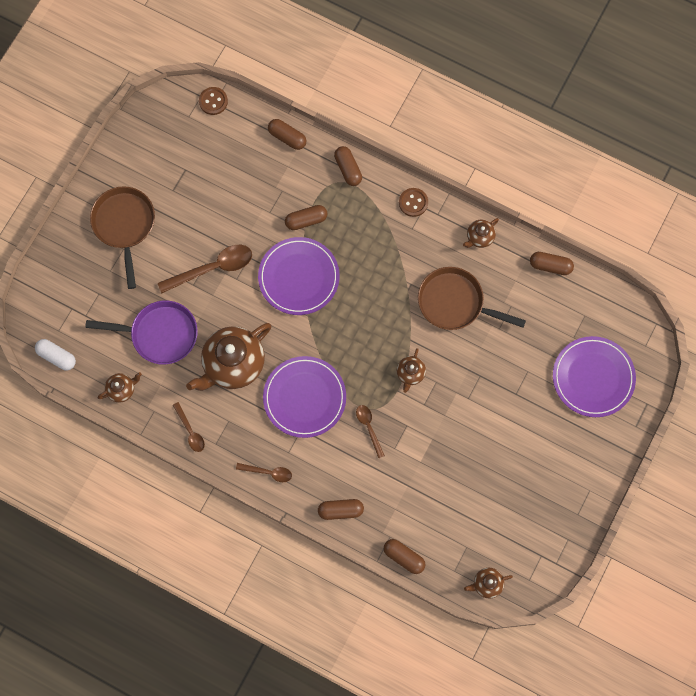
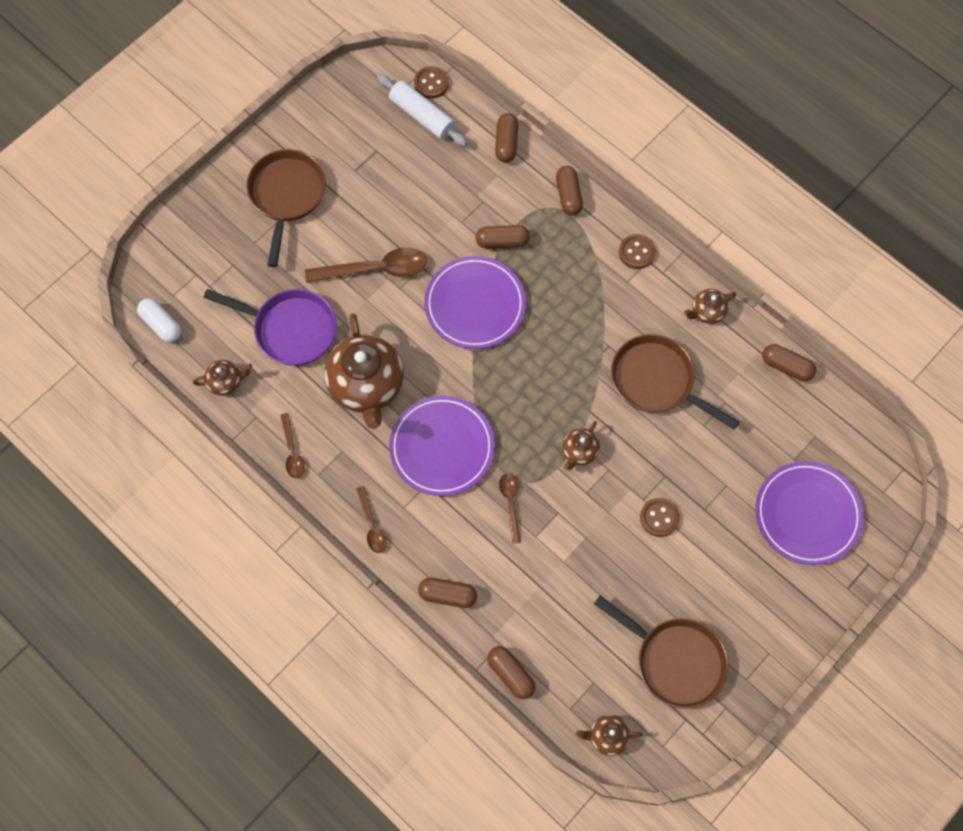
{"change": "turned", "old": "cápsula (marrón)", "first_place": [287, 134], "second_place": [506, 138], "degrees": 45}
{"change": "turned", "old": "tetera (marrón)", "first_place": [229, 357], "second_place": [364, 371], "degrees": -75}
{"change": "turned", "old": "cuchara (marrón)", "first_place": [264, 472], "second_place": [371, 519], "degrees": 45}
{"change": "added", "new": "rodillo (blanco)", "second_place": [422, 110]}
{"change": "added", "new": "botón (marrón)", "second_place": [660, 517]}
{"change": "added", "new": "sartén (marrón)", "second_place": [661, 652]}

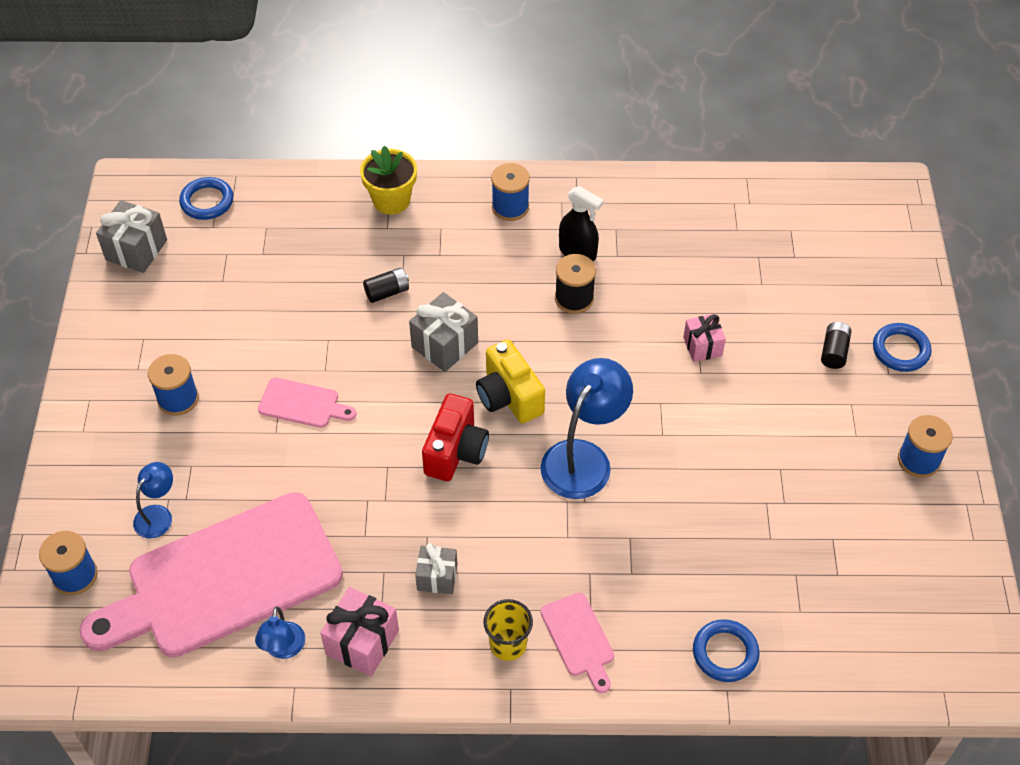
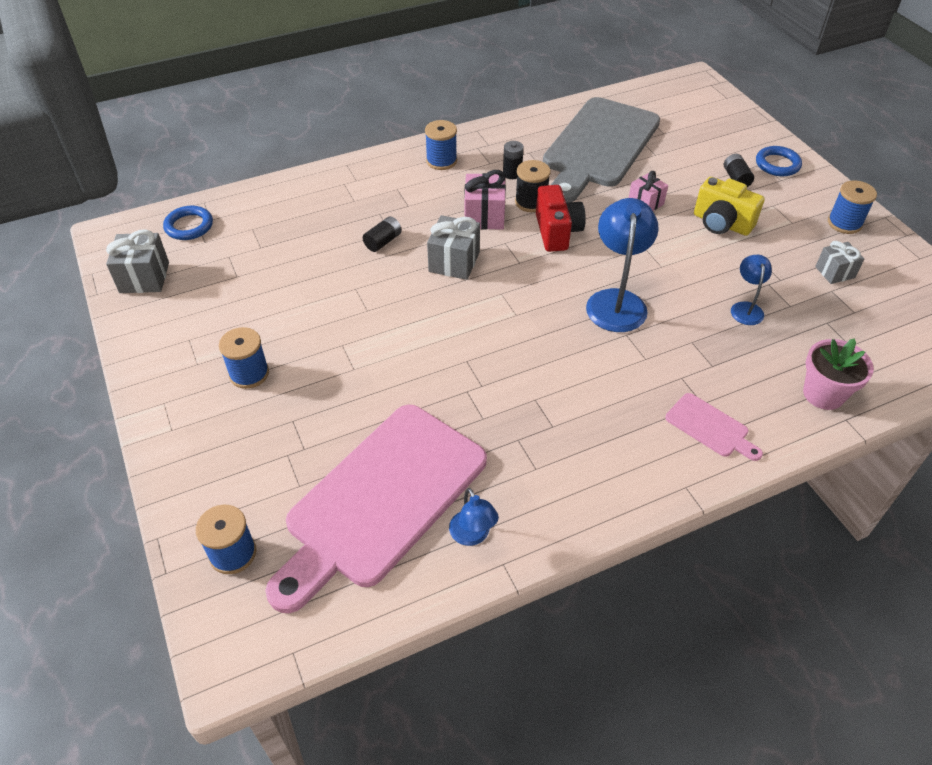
{"change": "removed", "old": "maceta (amarillo)", "first_place": [388, 180]}
{"change": "replaced", "old": "pulverizador (negro)", "new": "pila (negro)", "first_place": [581, 223], "second_place": [513, 160]}
{"change": "moved", "old": "cámara (amarillo)", "first_place": [510, 381], "second_place": [729, 206]}
{"change": "removed", "old": "tabla de cortar (rosa)", "first_place": [307, 403]}
{"change": "moved", "old": "cámara (rojo)", "first_place": [455, 437], "second_place": [561, 218]}
{"change": "moved", "old": "lámpara (azul)", "first_place": [153, 500], "second_place": [751, 290]}
{"change": "moved", "old": "regalo (gris)", "first_place": [436, 568], "second_place": [839, 262]}
{"change": "moved", "old": "regalo (rosa)", "first_place": [359, 631], "second_place": [485, 200]}
{"change": "removed", "old": "vaso (amarillo)", "first_place": [508, 630]}
{"change": "replaced", "old": "anillo (azul)", "new": "maceta (rosa)", "first_place": [726, 650], "second_place": [838, 374]}
{"change": "added", "new": "tabla de cortar (gris)", "second_place": [601, 150]}

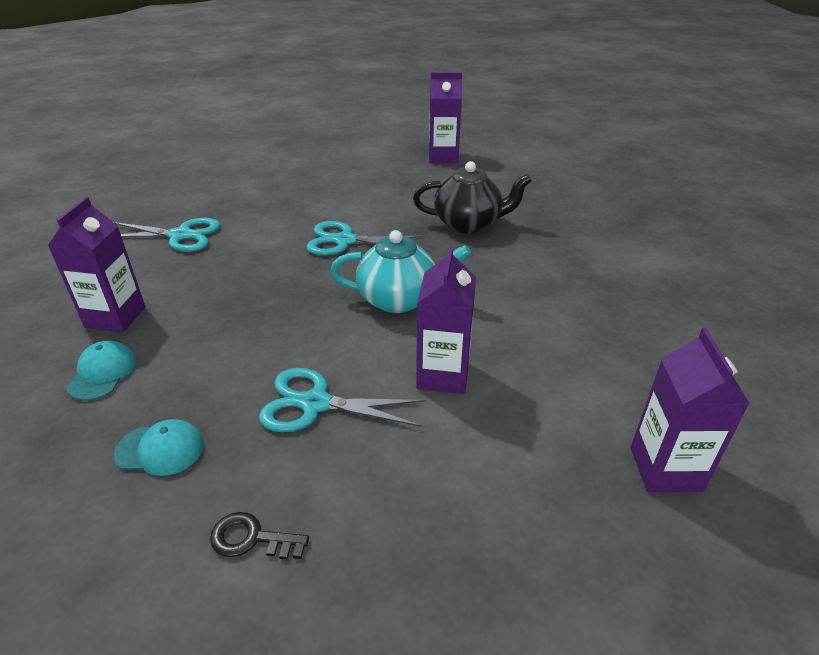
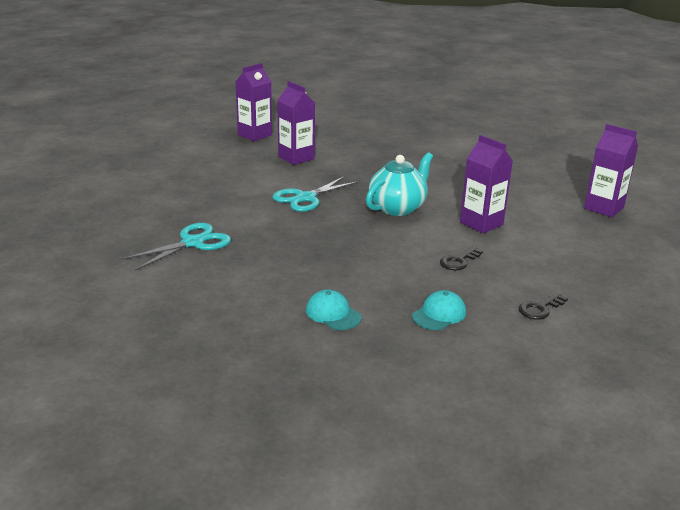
{"change": "removed", "old": "tetera (negro)", "first_place": [472, 197]}
{"change": "moved", "old": "cartón de leche (morado)", "first_place": [96, 264], "second_place": [296, 123]}
{"change": "replaced", "old": "tijeras (turquesa)", "new": "llave (negro)", "first_place": [342, 400], "second_place": [461, 258]}

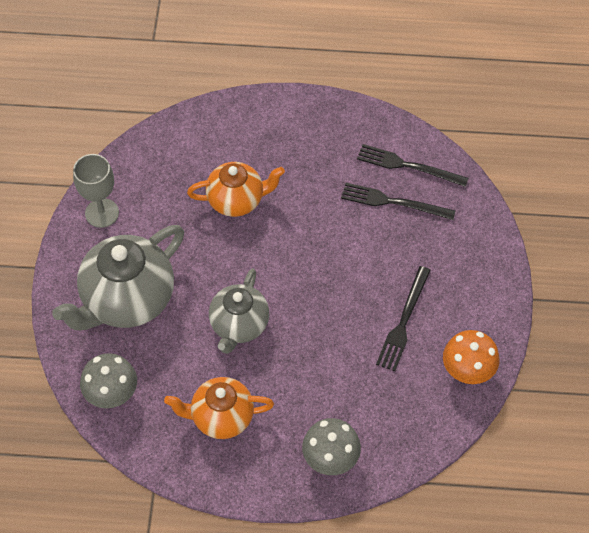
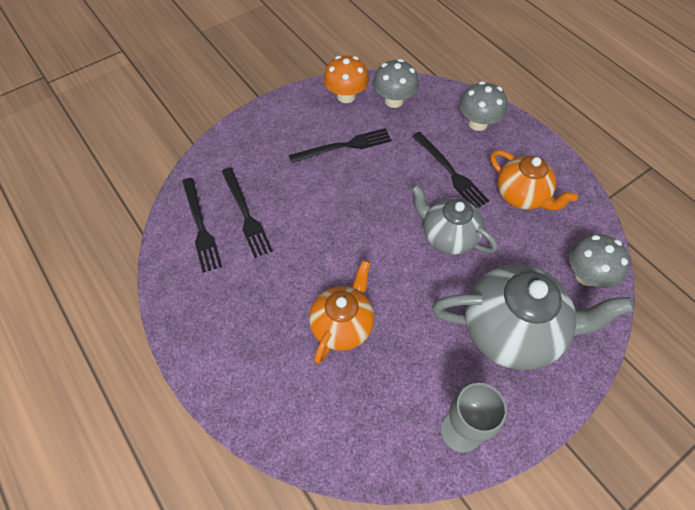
{"change": "turned", "old": "tetera (naranja)", "first_place": [236, 189], "second_place": [342, 312], "degrees": 75}
{"change": "turned", "old": "tetera (gris)", "first_place": [239, 311], "second_place": [454, 219], "degrees": -120}
{"change": "added", "new": "seta (gris)", "second_place": [396, 83]}
{"change": "added", "new": "tenedor (negro)", "second_place": [450, 170]}

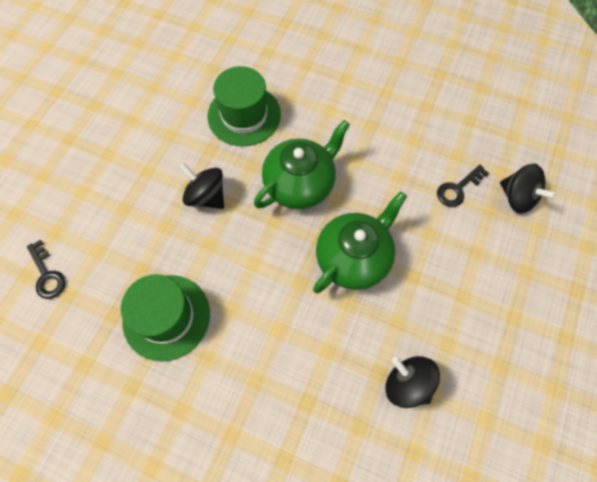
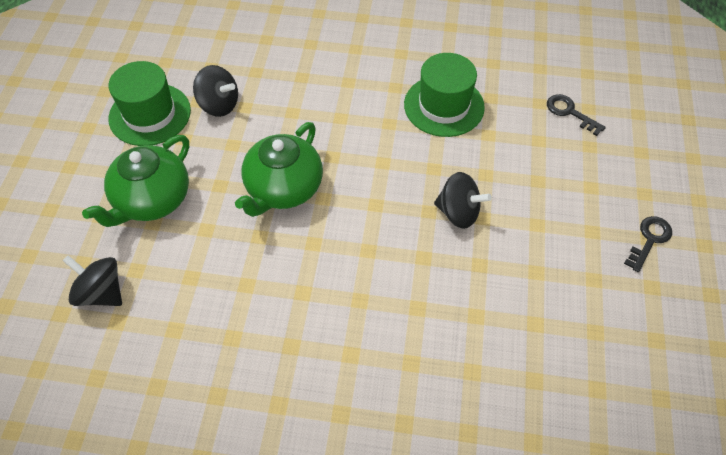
{"change": "moved", "old": "sombrero (verde)", "first_place": [244, 106], "second_place": [150, 103]}
{"change": "moved", "old": "tetera (verde)", "first_place": [302, 164], "second_place": [135, 181]}
{"change": "moved", "old": "llave (negro)", "first_place": [463, 186], "second_place": [648, 244]}

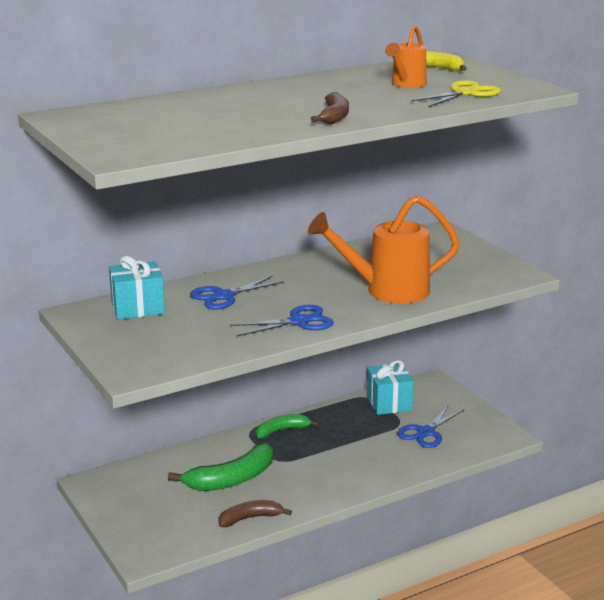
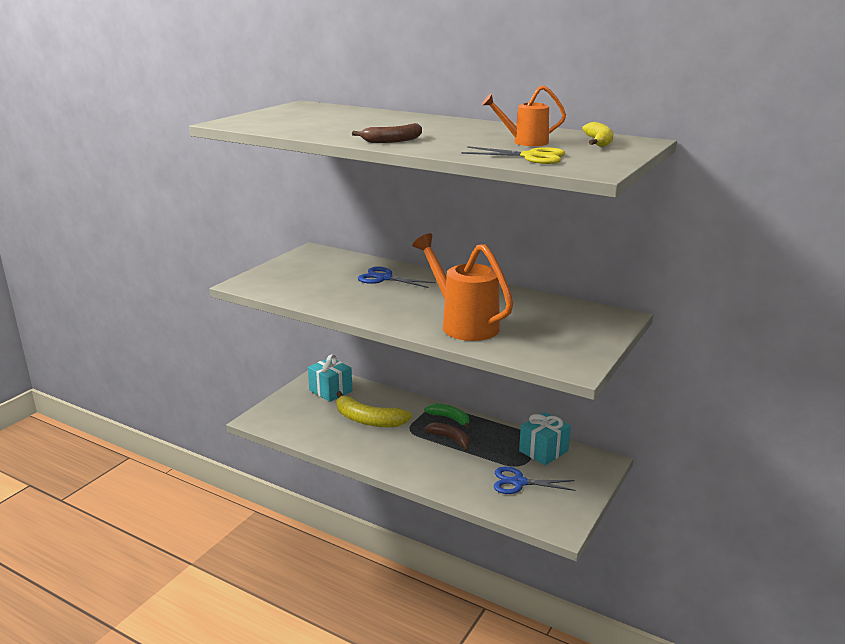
{"change": "moved", "old": "regalo (turquesa)", "first_place": [137, 288], "second_place": [330, 378]}
{"change": "removed", "old": "tijeras (azul)", "first_place": [282, 320]}
{"change": "recoloured", "old": "plátano (verde)", "new": "plátano (amarillo)", "first_place": [220, 467], "second_place": [374, 409]}
{"change": "moved", "old": "plátano (marrón)", "first_place": [255, 513], "second_place": [447, 437]}

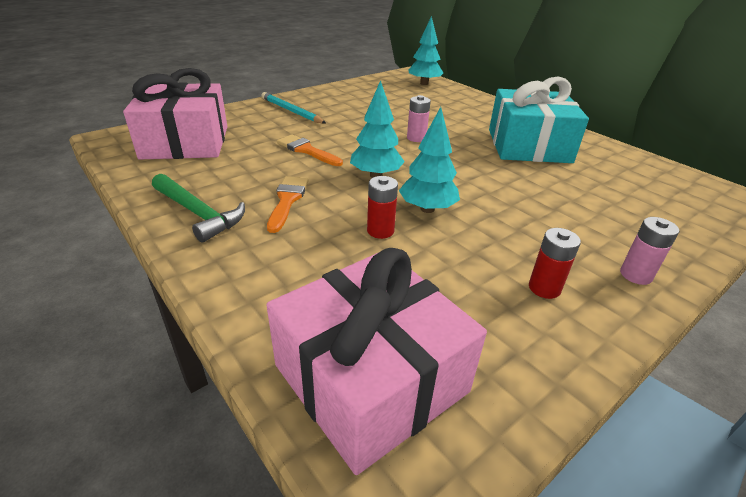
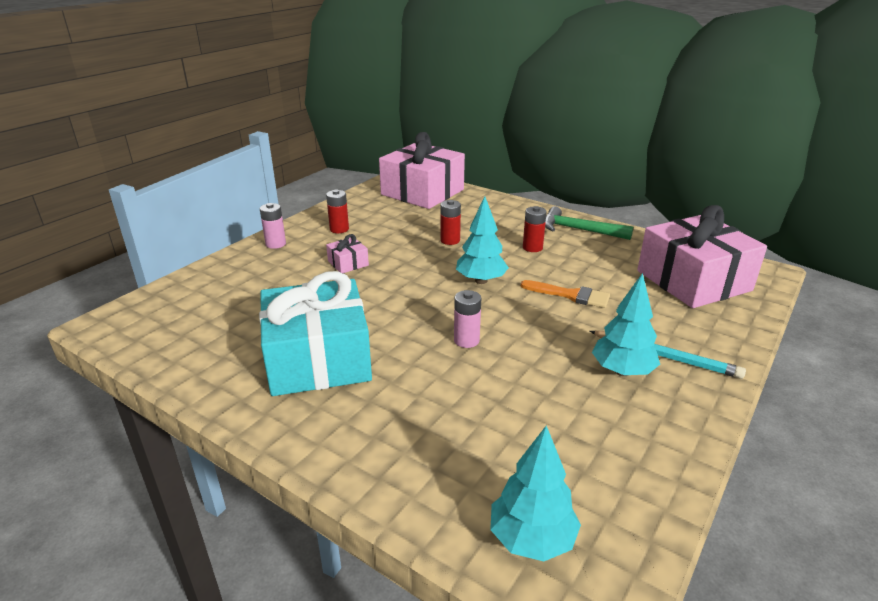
{"change": "moved", "old": "árbol (turquesa)", "first_place": [429, 160], "second_place": [626, 324]}
{"change": "replaced", "old": "pincel (naranja)", "new": "pila (rojo)", "first_place": [288, 204], "second_place": [535, 229]}
{"change": "added", "new": "regalo (rosa)", "second_place": [347, 253]}

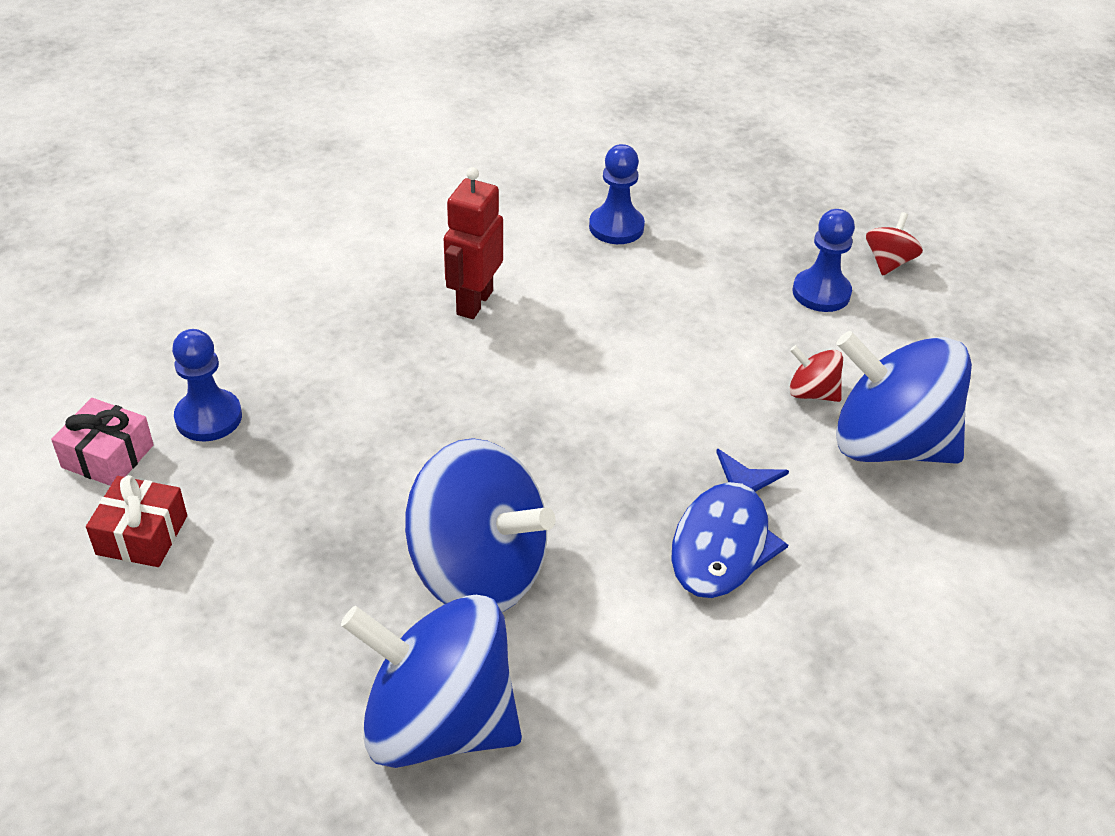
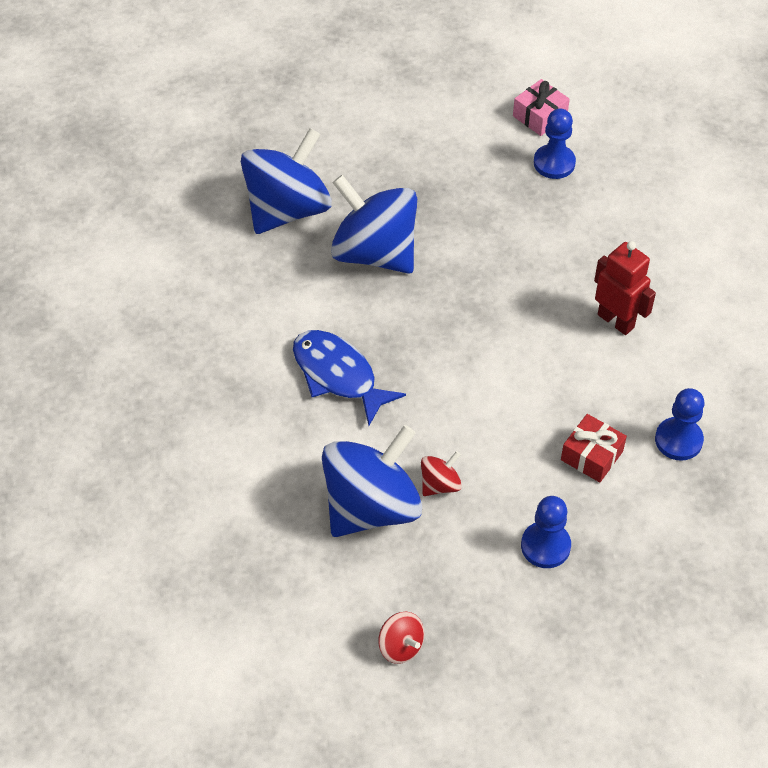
{"change": "moved", "old": "peonza (rojo)", "first_place": [894, 243], "second_place": [401, 638]}
{"change": "turned", "old": "peonza (azul)", "first_place": [480, 525], "second_place": [374, 224], "degrees": 75}
{"change": "moved", "old": "regalo (rojo)", "first_place": [136, 521], "second_place": [594, 448]}

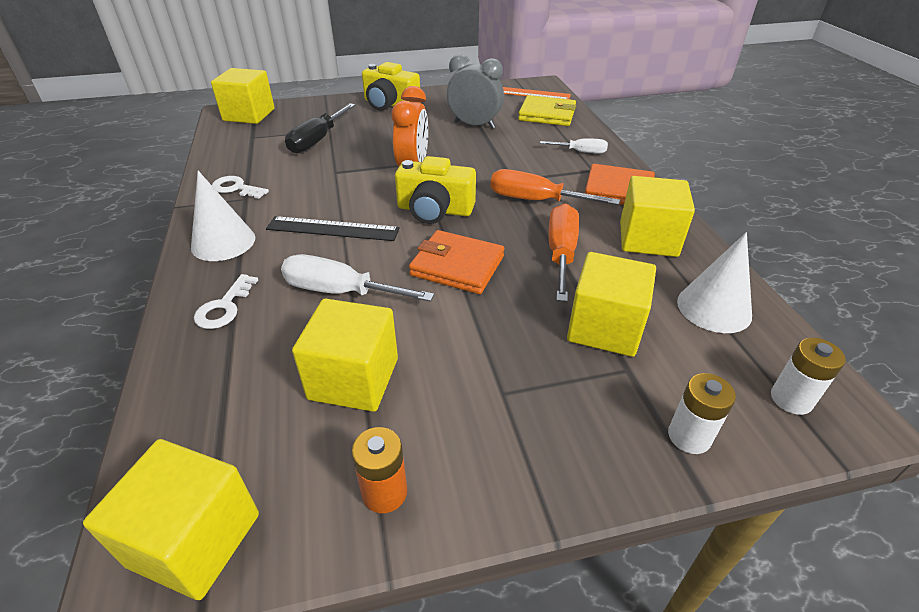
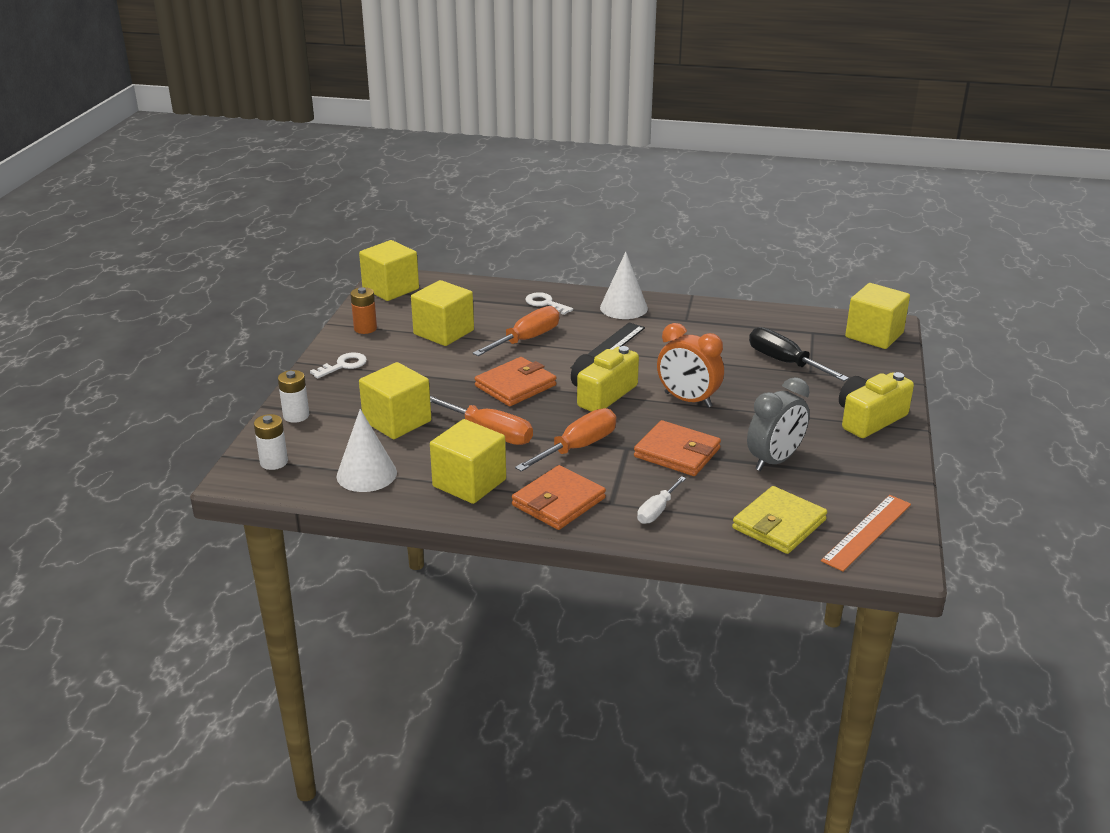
{"change": "moved", "old": "llave (blanco)", "first_place": [240, 187], "second_place": [338, 365]}
{"change": "recoloured", "old": "destornillador (blanco)", "new": "destornillador (naranja)", "first_place": [357, 278], "second_place": [516, 331]}
{"change": "added", "new": "cartera (naranja)", "second_place": [677, 448]}

